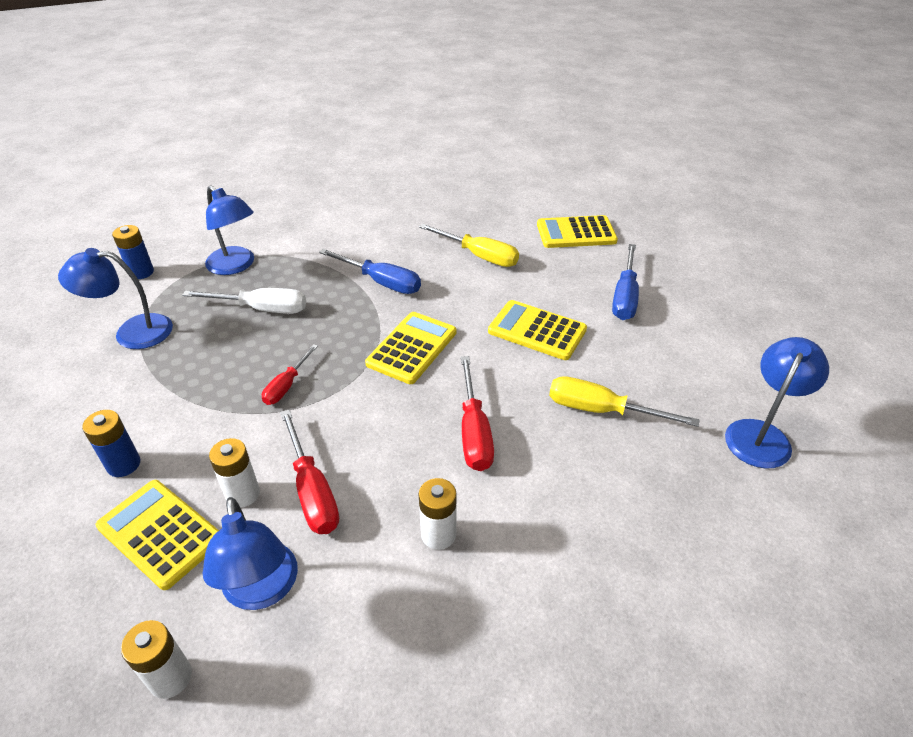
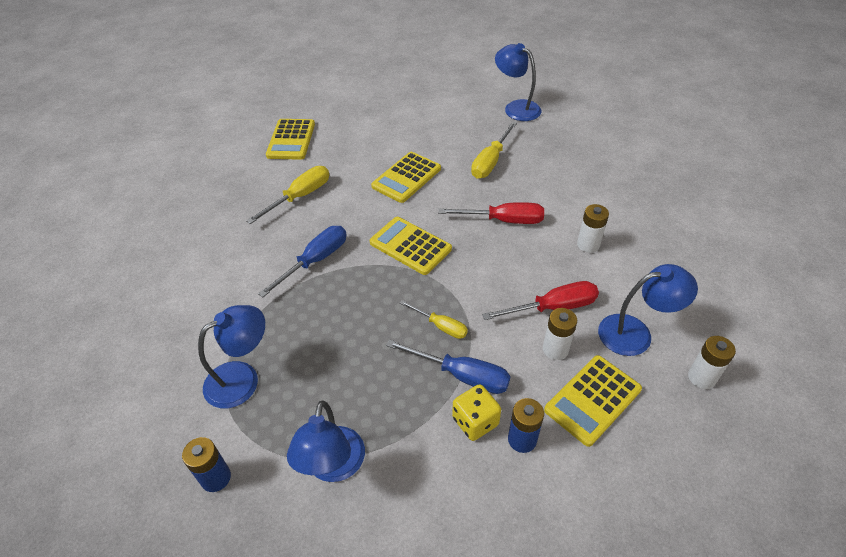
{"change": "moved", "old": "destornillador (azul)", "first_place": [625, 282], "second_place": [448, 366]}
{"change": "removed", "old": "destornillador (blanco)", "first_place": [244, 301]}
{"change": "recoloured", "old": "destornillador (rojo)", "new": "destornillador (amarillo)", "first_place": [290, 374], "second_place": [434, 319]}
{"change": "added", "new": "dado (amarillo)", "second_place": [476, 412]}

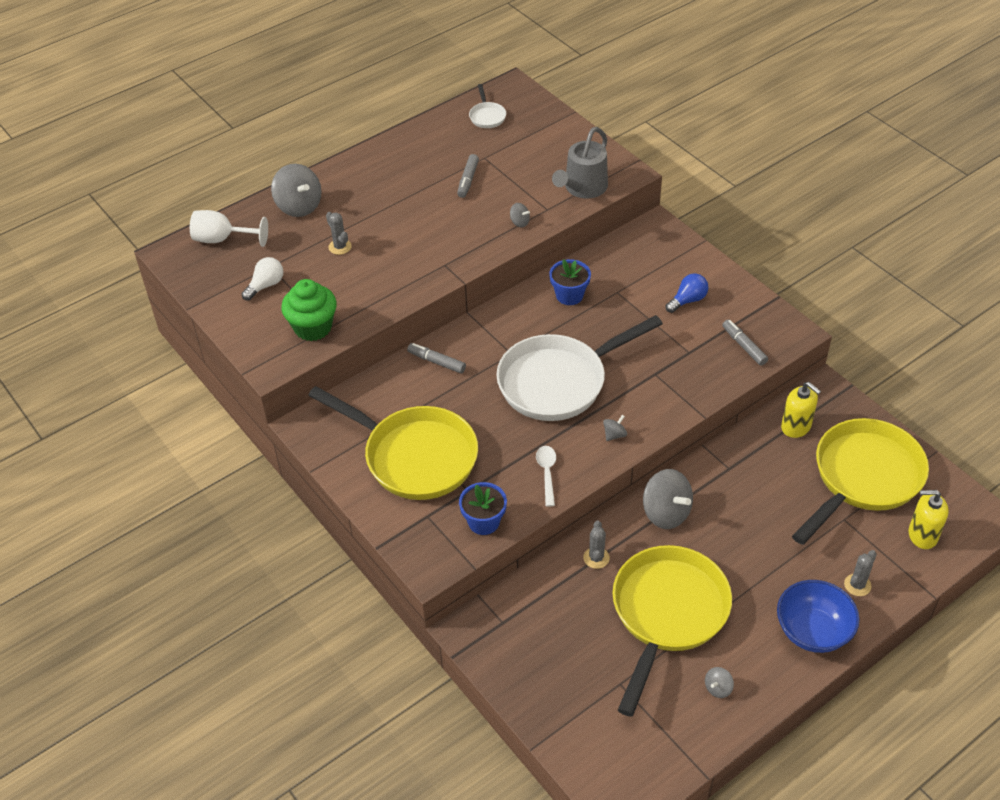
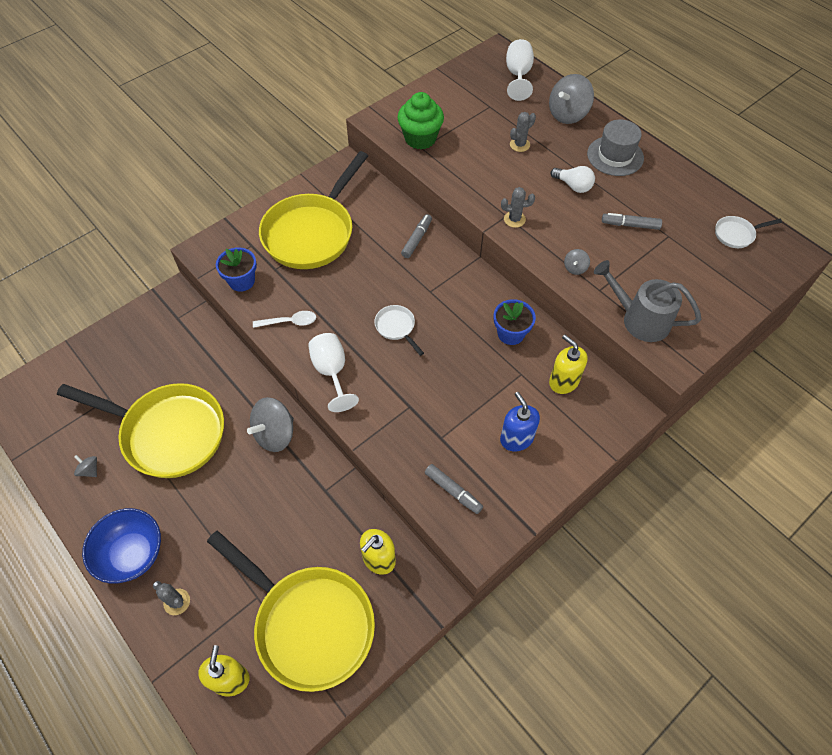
{"change": "moved", "old": "bombilla (blanco)", "first_place": [262, 279], "second_place": [573, 179]}
{"change": "replaced", "old": "bombilla (azul)", "new": "dispensador de jabón (azul)", "first_place": [687, 293], "second_place": [520, 422]}
{"change": "resized", "old": "sartén (blanco)", "first_place": [579, 368], "second_place": [399, 330], "factor": 0.41}
{"change": "turned", "old": "rotulador (gris)", "first_place": [745, 342], "second_place": [454, 489], "degrees": 75}
{"change": "replaced", "old": "peonza (gris)", "new": "copa (blanco)", "first_place": [615, 428], "second_place": [333, 372]}
{"change": "moved", "old": "cactus (gris)", "first_place": [596, 545], "second_place": [518, 207]}
{"change": "added", "new": "sombrero (gris)", "second_place": [615, 148]}
{"change": "added", "new": "dispensador de jabón (amarillo)", "second_place": [568, 364]}

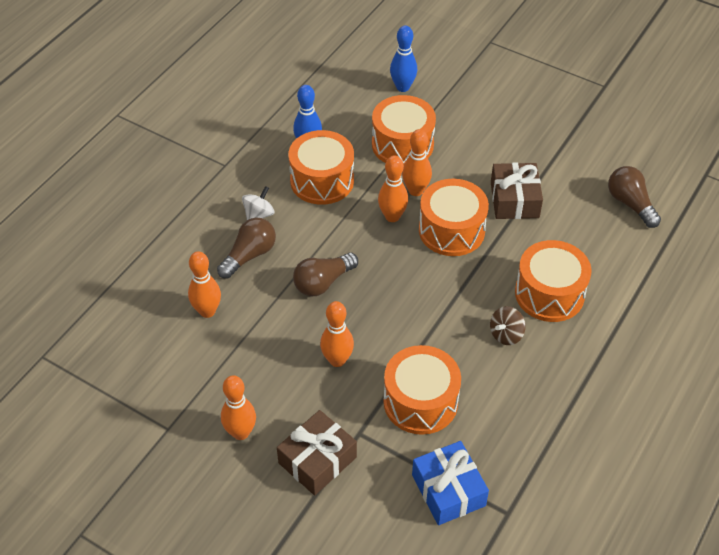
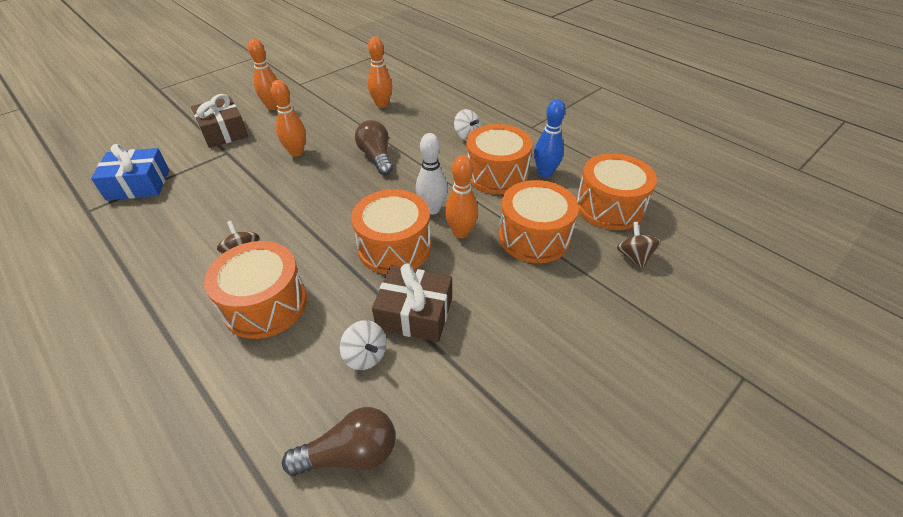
{"change": "replaced", "old": "bolo (azul)", "new": "peonza (marrón)", "first_place": [403, 59], "second_place": [639, 246]}
{"change": "recoloured", "old": "bolo (naranja)", "new": "bolo (blanco)", "first_place": [393, 188], "second_place": [432, 174]}
{"change": "removed", "old": "bombilla (marrón)", "first_place": [246, 248]}
{"change": "moved", "old": "tambor (naranja)", "first_place": [422, 390], "second_place": [616, 191]}
{"change": "added", "new": "peonza (blanco)", "second_place": [363, 345]}

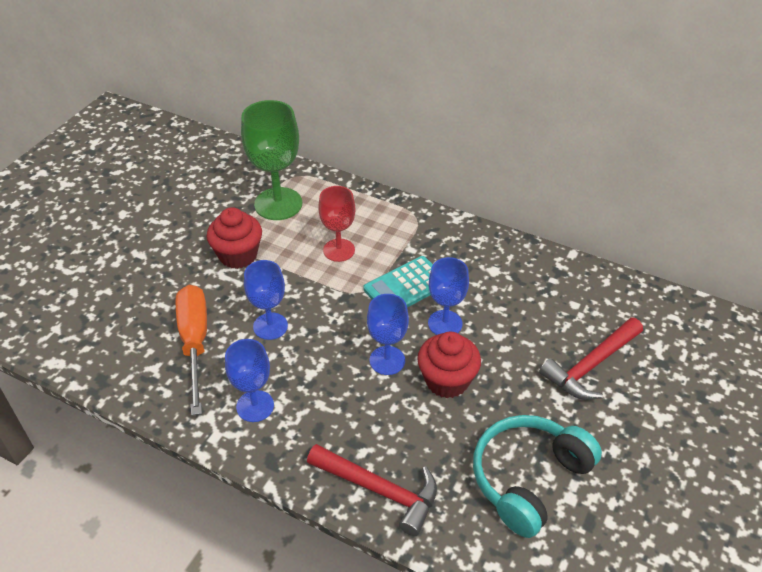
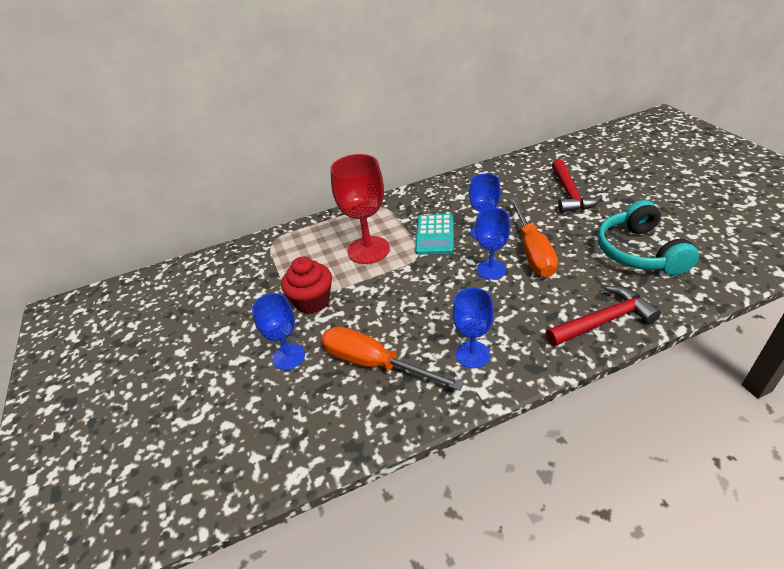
{"change": "removed", "old": "copa (verde)", "first_place": [271, 160]}
{"change": "resized", "old": "copa (rojo)", "first_place": [336, 224], "second_place": [360, 209], "factor": 1.6}
{"change": "moved", "old": "copa (azul)", "first_place": [266, 300], "second_place": [278, 331]}
{"change": "replaced", "old": "magdalena (rojo)", "new": "destornillador (naranja)", "first_place": [449, 365], "second_place": [533, 237]}

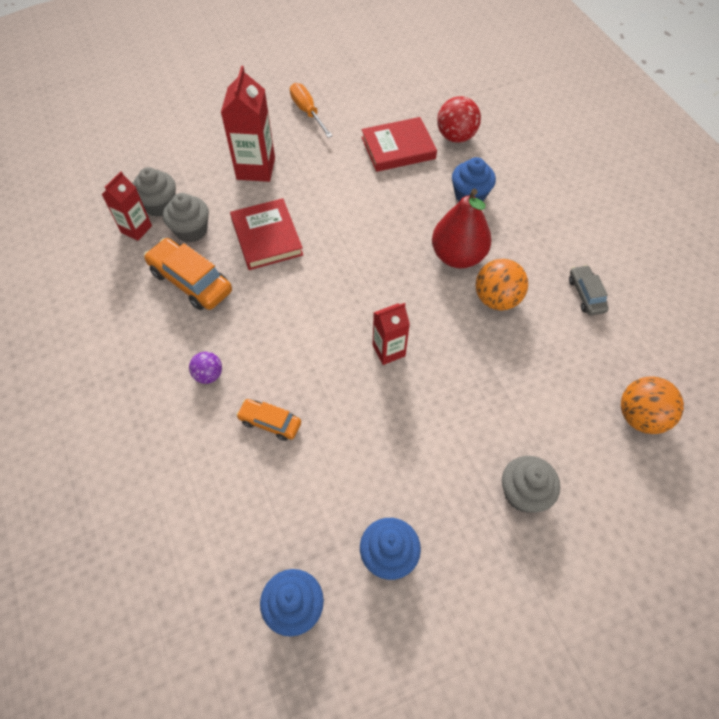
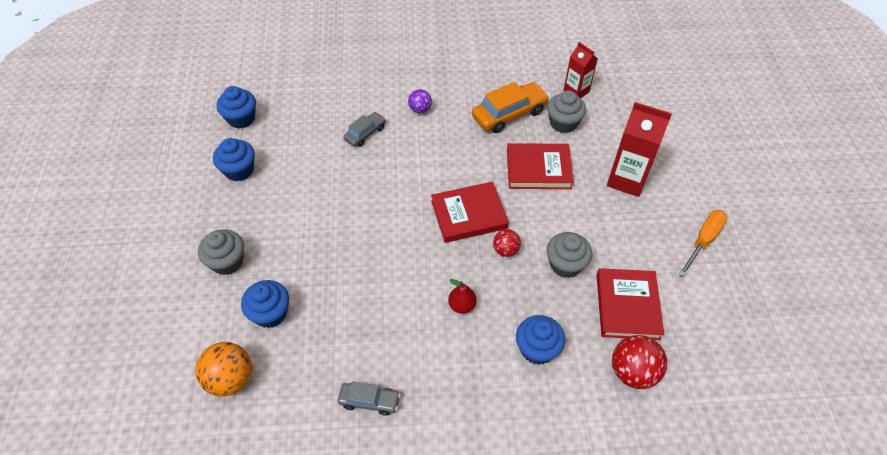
{"change": "turned", "old": "destornillador (naranja)", "first_place": [311, 110], "second_place": [703, 243], "degrees": -45}
{"change": "moved", "old": "magdalena (gris)", "first_place": [154, 192], "second_place": [569, 255]}
{"change": "resized", "old": "pera (rojo)", "first_place": [462, 228], "second_place": [462, 296], "factor": 0.48}
{"change": "removed", "old": "pelota (naranja)", "first_place": [502, 285]}
{"change": "removed", "old": "cartón de leche (rojo)", "first_place": [391, 334]}
{"change": "recoloured", "old": "coche (naranja)", "new": "coche (gris)", "first_place": [268, 420], "second_place": [365, 129]}
{"change": "added", "new": "libro (rojo)", "second_place": [470, 212]}
{"change": "added", "new": "pelota (rojo)", "second_place": [507, 243]}
{"change": "added", "new": "magdalena (azul)", "second_place": [265, 304]}

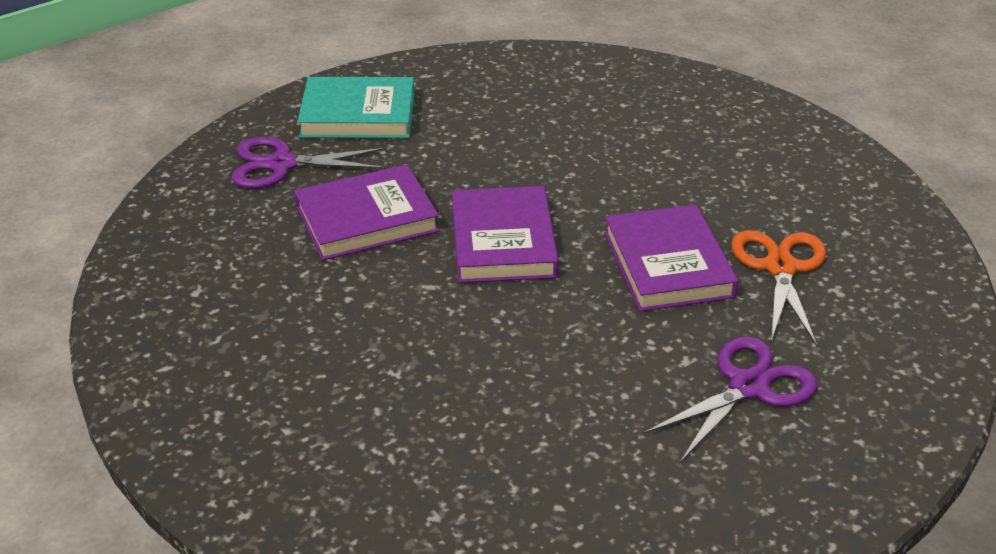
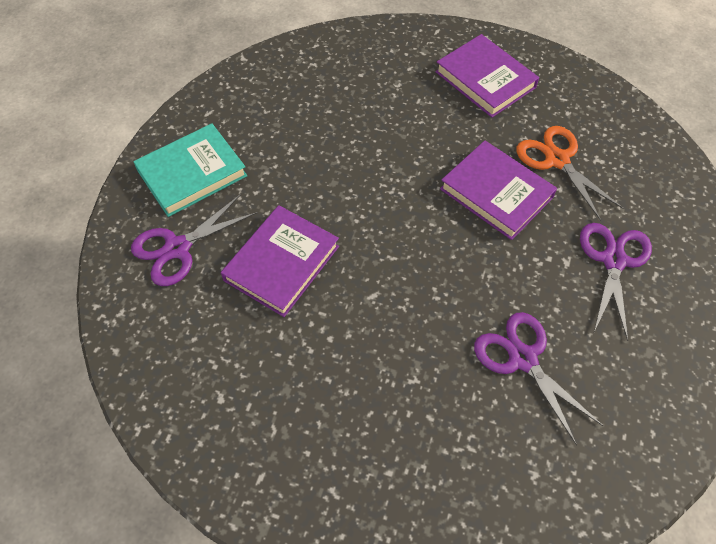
{"change": "moved", "old": "libro (morado)", "first_place": [505, 234], "second_place": [487, 76]}
{"change": "added", "new": "tijeras (morado)", "second_place": [538, 379]}

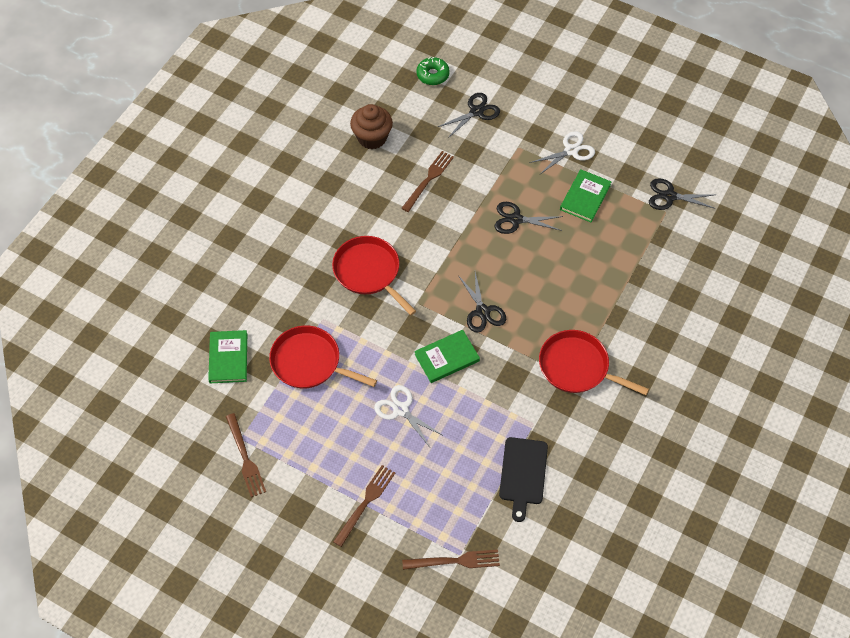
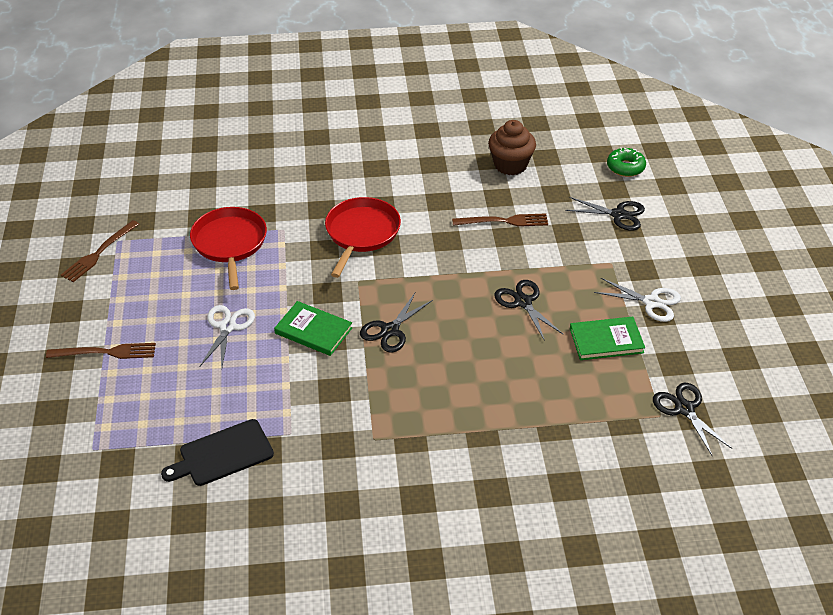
{"change": "removed", "old": "libro (verde)", "first_place": [227, 356]}
{"change": "removed", "old": "sartén (rojo)", "first_place": [594, 362]}
{"change": "removed", "old": "tenedor (marrón)", "first_place": [451, 560]}

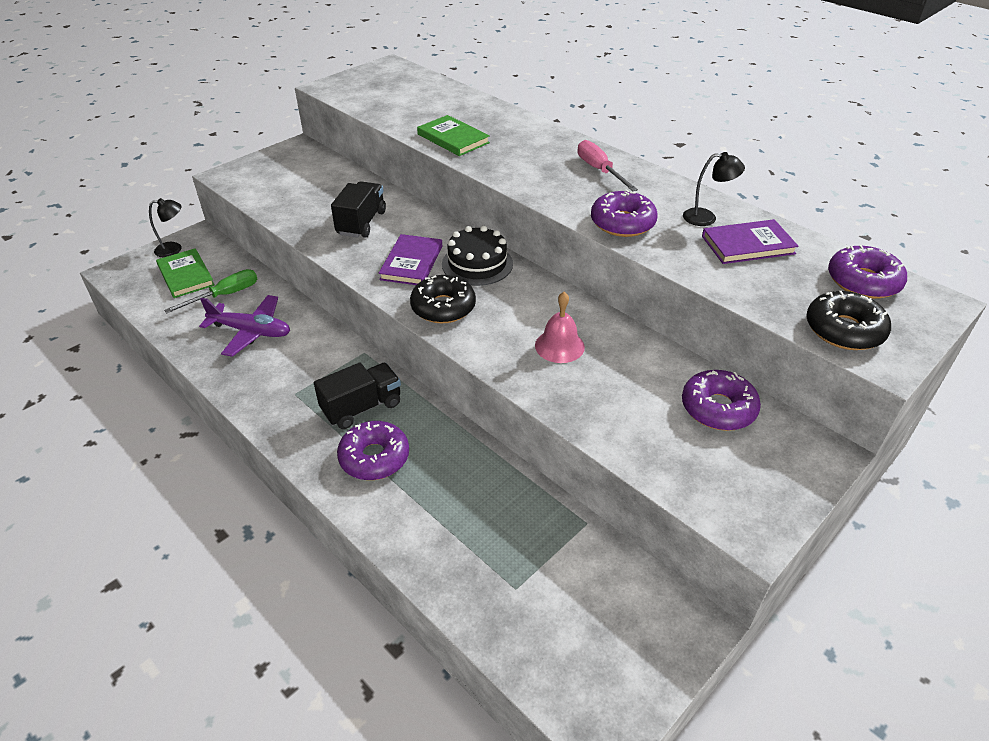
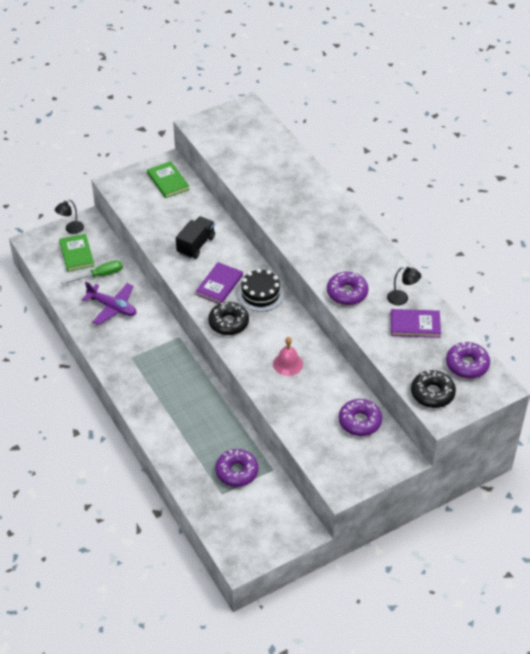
{"change": "moved", "old": "libro (verde)", "first_place": [453, 135], "second_place": [168, 179]}
{"change": "removed", "old": "destornillador (rosa)", "first_place": [607, 165]}
{"change": "turned", "old": "lámpara (negro)", "first_place": [165, 227], "second_place": [69, 217], "degrees": 135}
{"change": "removed", "old": "camión (negro)", "first_place": [357, 396]}
{"change": "moved", "old": "rosquilla (morado)", "first_place": [373, 450], "second_place": [237, 468]}

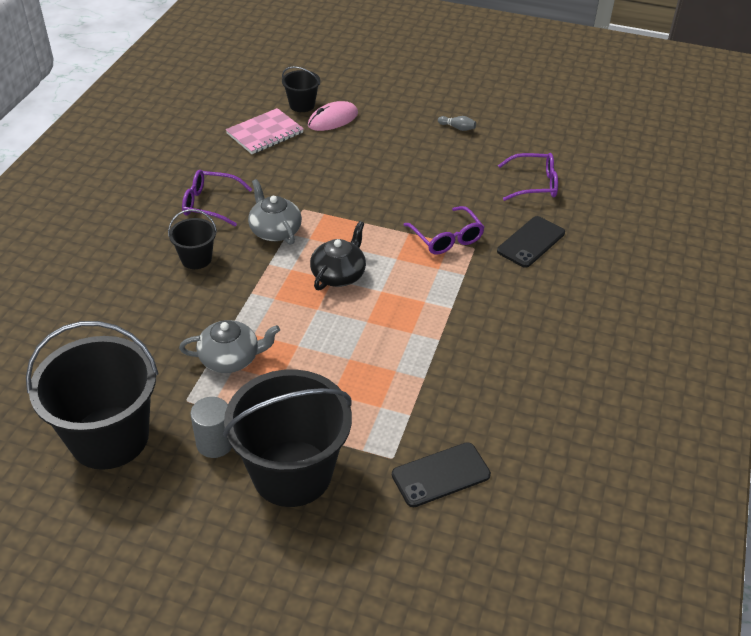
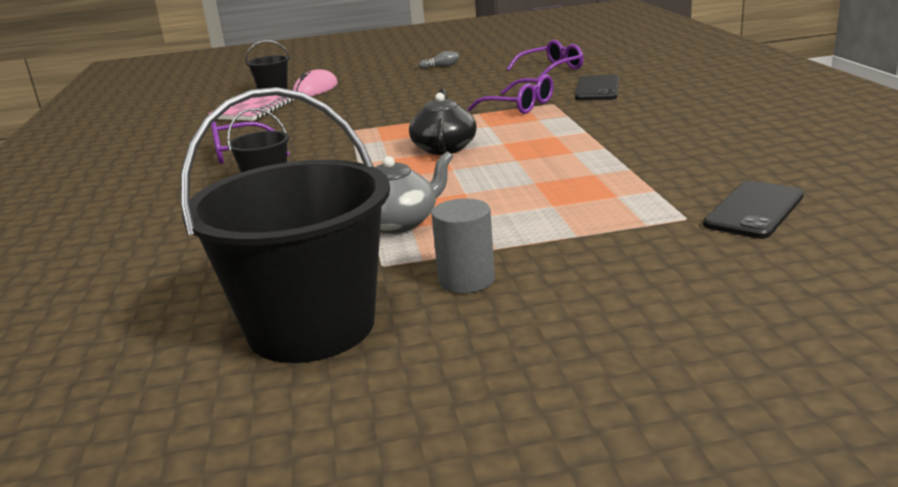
{"change": "removed", "old": "tetera (gris)", "first_place": [275, 212]}
{"change": "removed", "old": "balde (negro)", "first_place": [287, 438]}

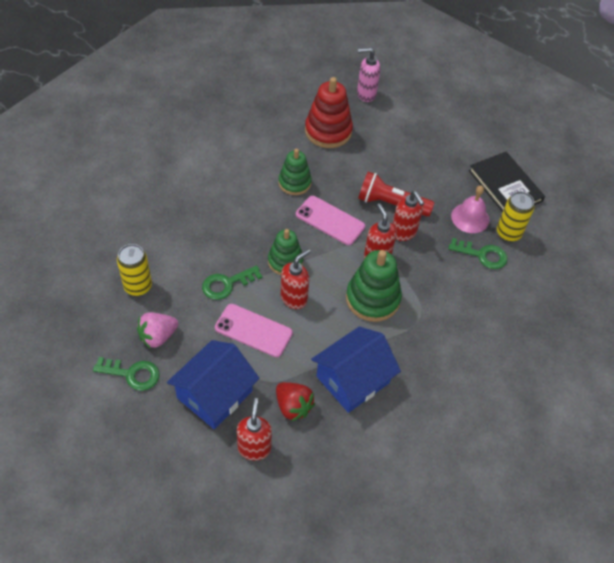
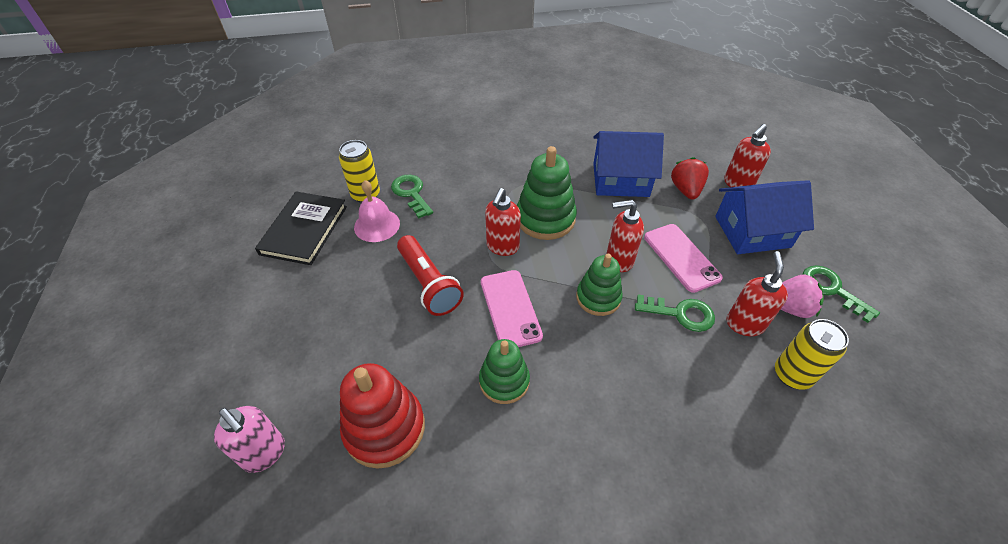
{"change": "moved", "old": "dispensador de jabón (rojo)", "first_place": [408, 216], "second_place": [757, 293]}

